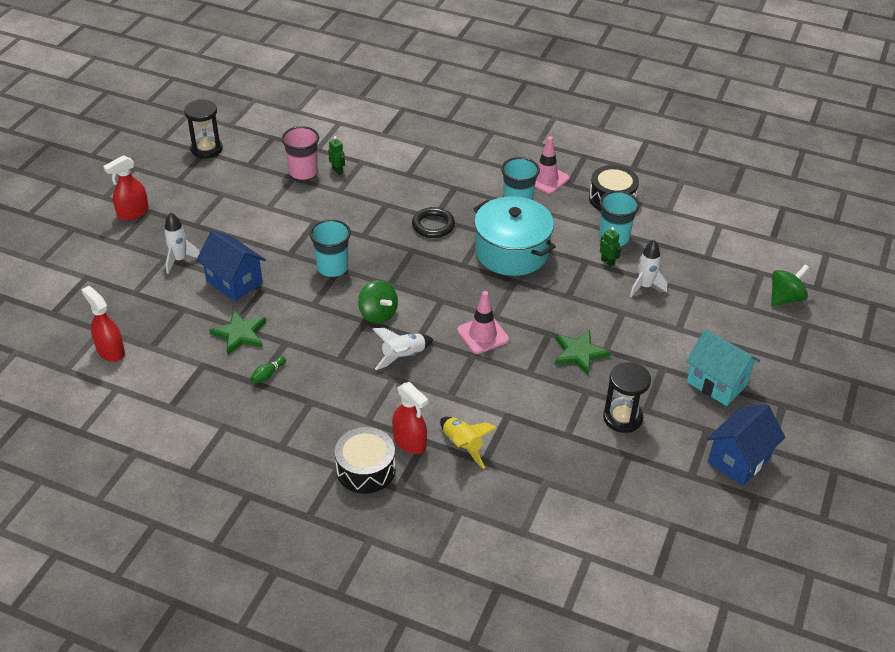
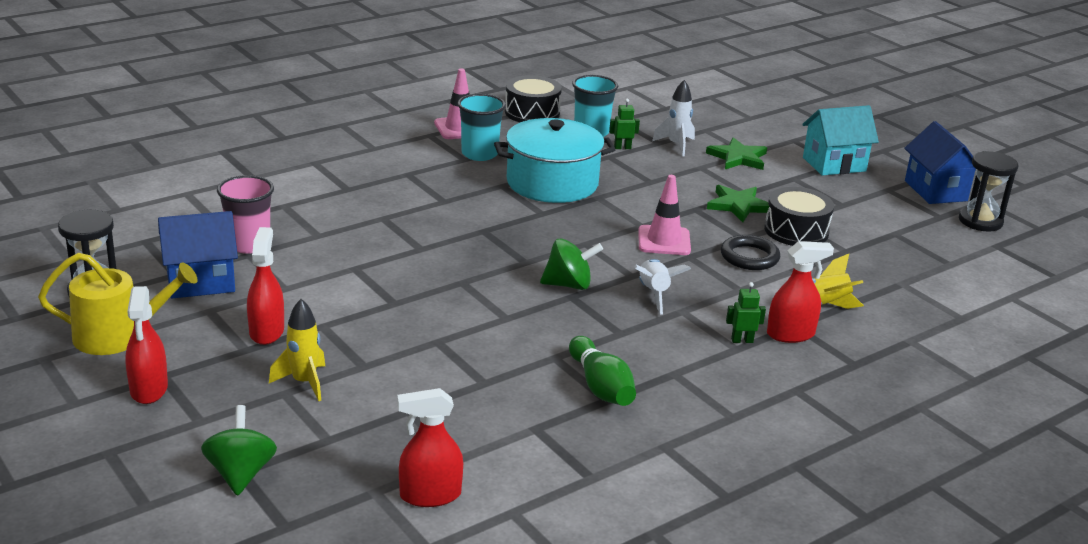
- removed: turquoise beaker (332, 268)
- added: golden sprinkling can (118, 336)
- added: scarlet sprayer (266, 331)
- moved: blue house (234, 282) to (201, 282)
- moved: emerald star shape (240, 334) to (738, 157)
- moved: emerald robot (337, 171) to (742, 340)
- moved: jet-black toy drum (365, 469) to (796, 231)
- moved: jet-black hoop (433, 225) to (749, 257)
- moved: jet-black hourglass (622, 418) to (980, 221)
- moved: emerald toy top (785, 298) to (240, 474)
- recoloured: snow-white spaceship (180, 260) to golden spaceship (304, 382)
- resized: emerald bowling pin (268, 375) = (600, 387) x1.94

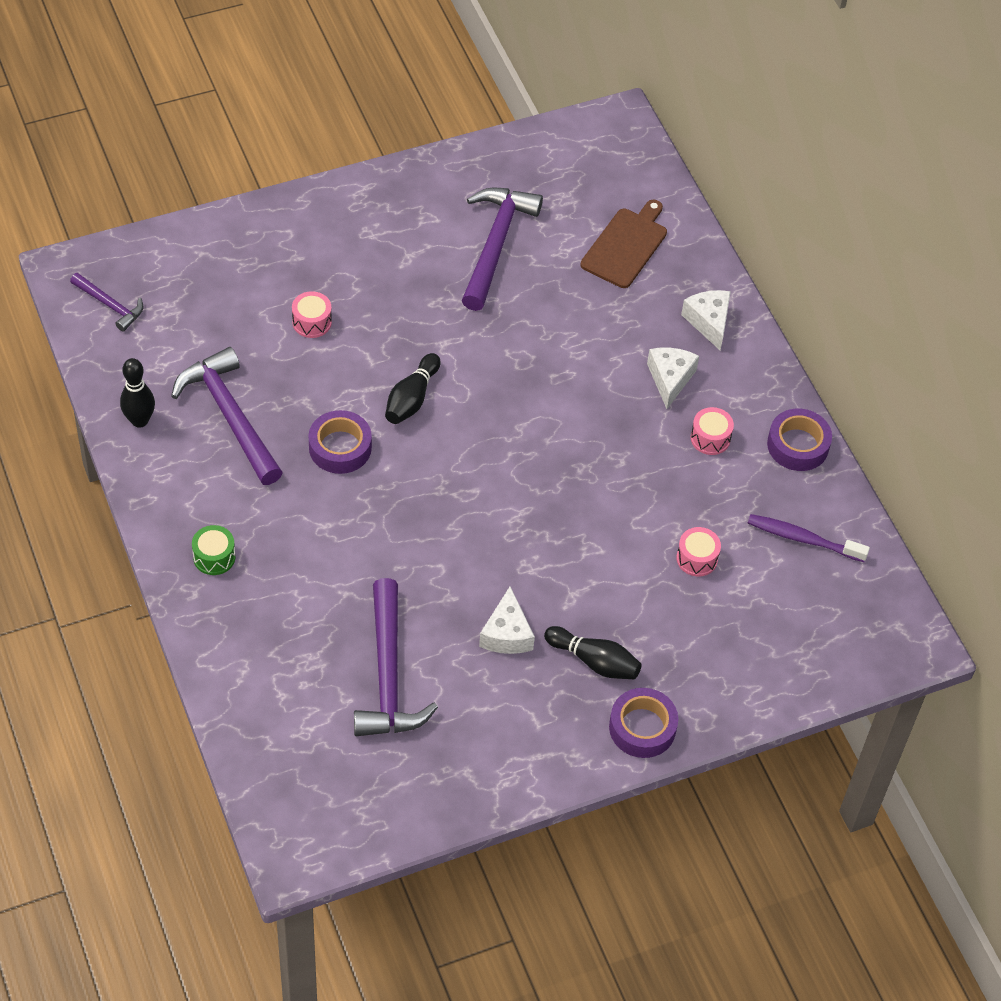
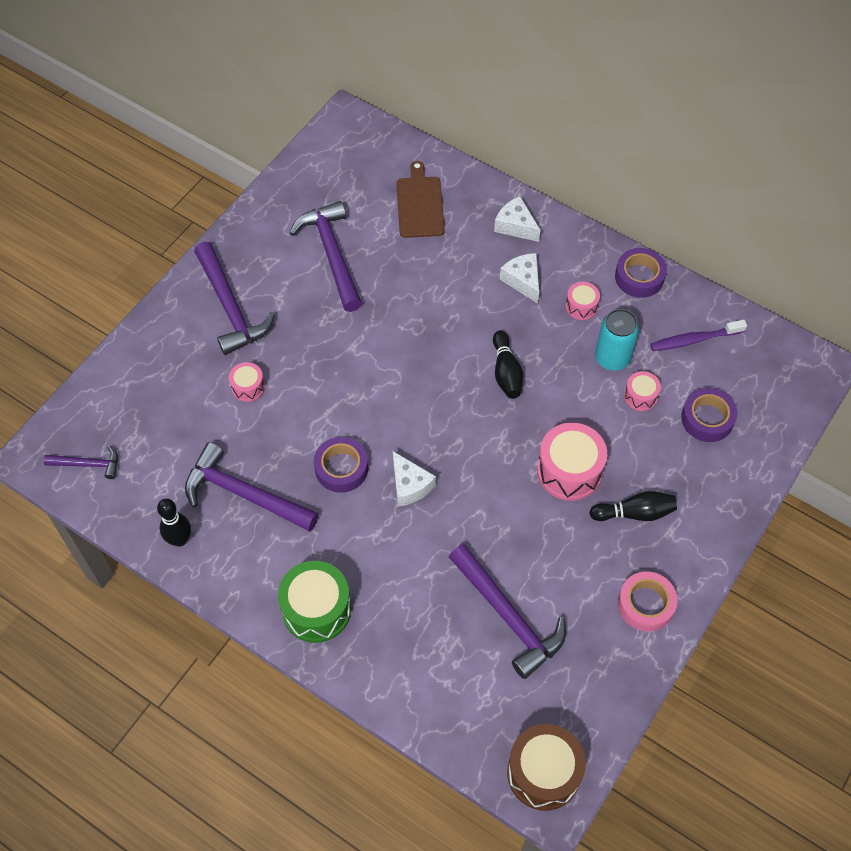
- added: purple carpenter's hammer (230, 307)
- added: russet toy drum (543, 773)
- added: pink toy drum (569, 471)
- added: turquoise soda can (612, 358)
- added: pink sticky tape (645, 604)
- moved: jet-black bowling pin (411, 398) to (506, 372)
- moved: snow-white piece of cheese (507, 634) to (410, 485)
- moved: purple sticky tape (642, 727) to (707, 419)
- resized: emerald toy drum (214, 557) = (316, 609) x1.89

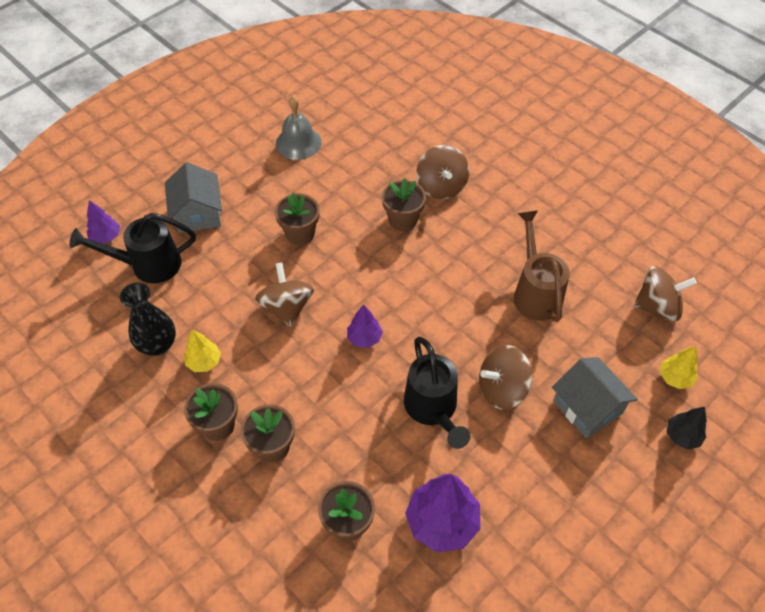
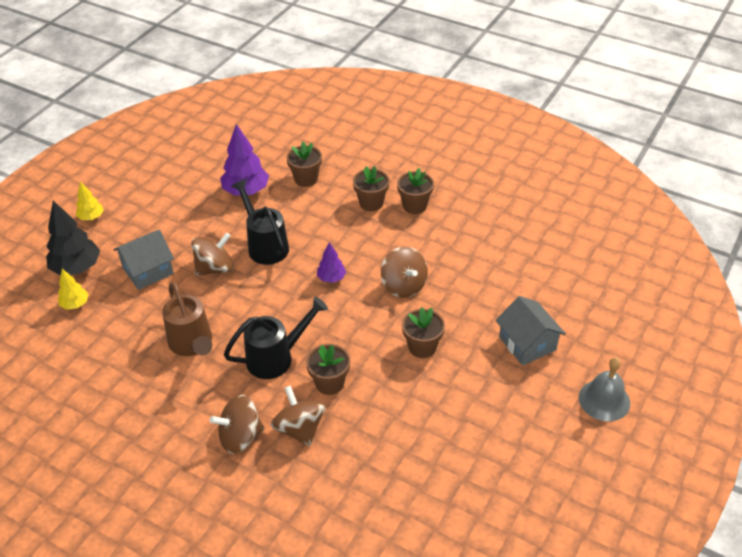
- removed: purple toy tree (106, 237)
- removed: jet-black tall vase (157, 344)
- moved: jet-black sprinkling can (148, 265) to (276, 358)
- moved: golden toy tree (204, 362) to (91, 217)
- moved: gray bell (298, 143) to (604, 400)
- moved: russet toy top (657, 306) to (240, 437)
- turned: gray house (587, 407) = (148, 270) 75 degrees counterclockwise
- resized: jet-black toy tree (682, 436) = (77, 268) x1.81

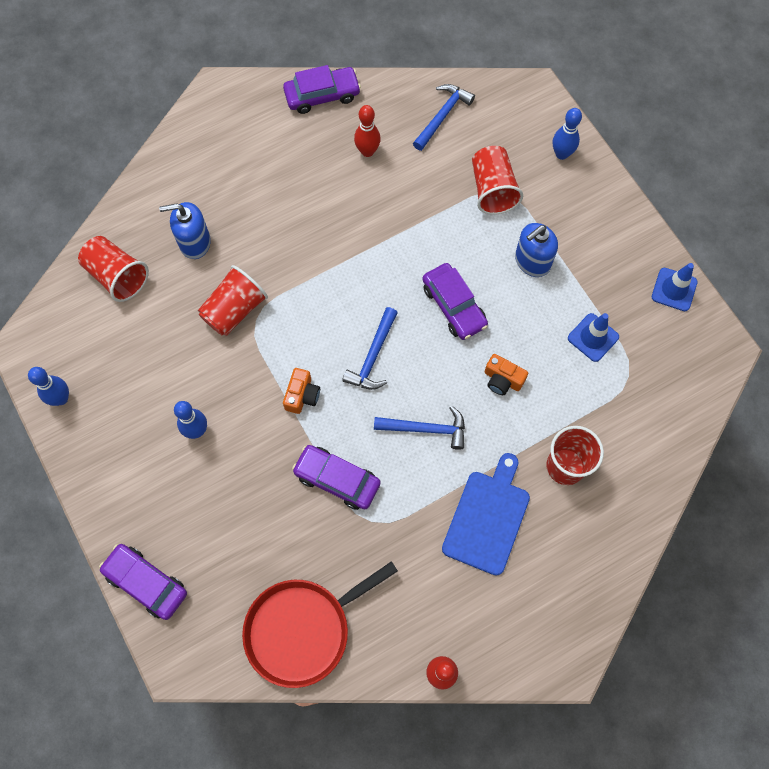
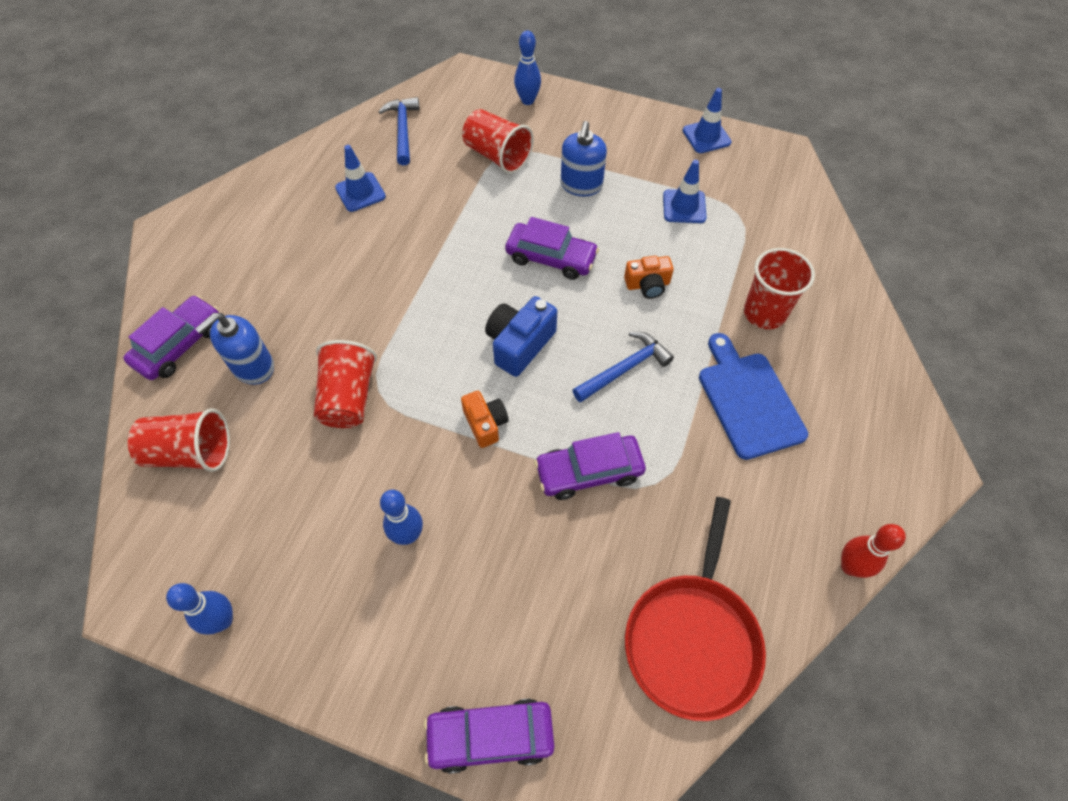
- moved: purple toy car (322, 95) to (180, 345)
- replaced: blue carpenter's hammer (373, 356) to blue camera (519, 344)
- replaced: scarlet bowling pin (367, 151) to blue road cone (360, 192)

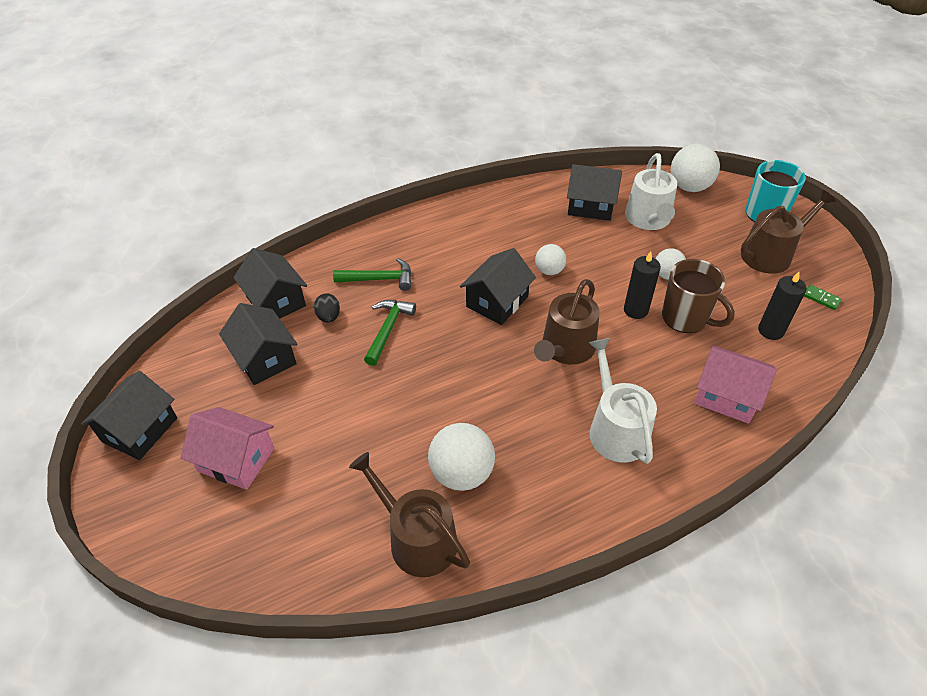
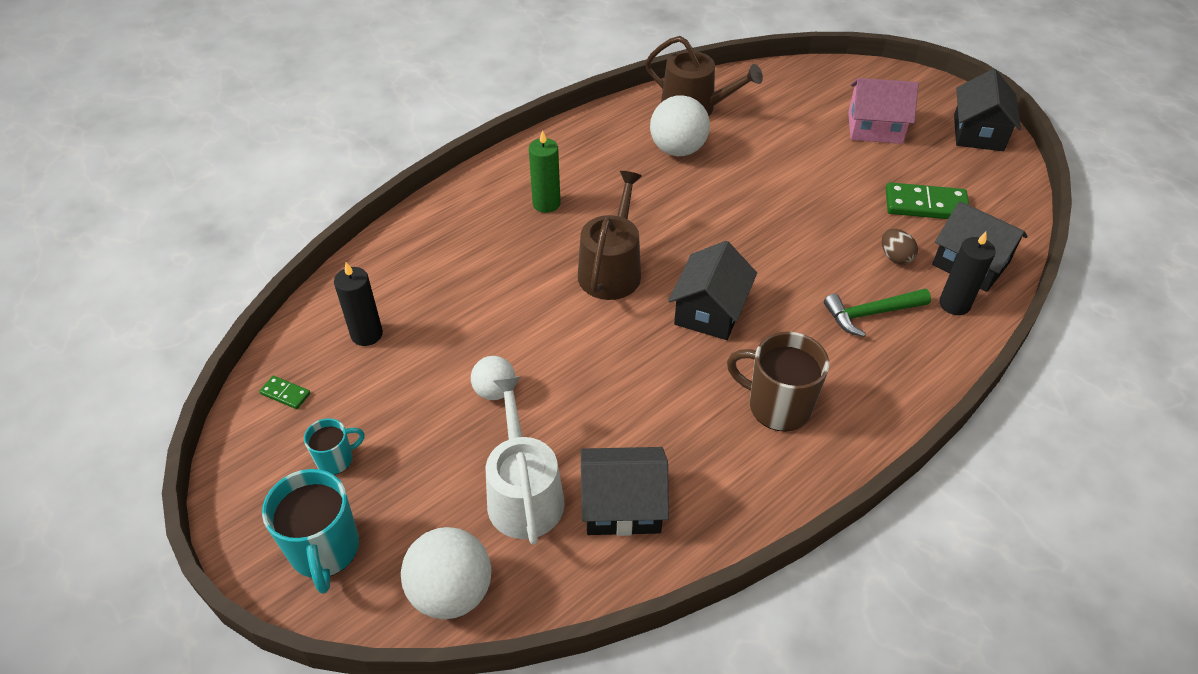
- removed: emerald carpenter's hammer (388, 330)
- removed: snow-white play ball (549, 271)
- removed: pink house (726, 396)
- moved: jet-black candle (635, 310) to (954, 304)
- moved: russet mug (686, 318) to (777, 406)
- replaced: jet-black house (265, 358) to emerald domino tile (925, 205)
- replaced: snow-white sprinkling can (615, 429) to emerald candle (546, 204)
- replaced: russet sprinkling can (771, 254) to turquoise mug (336, 459)
- recoloured: jet-black toy egg (329, 317) to russet toy egg (895, 257)

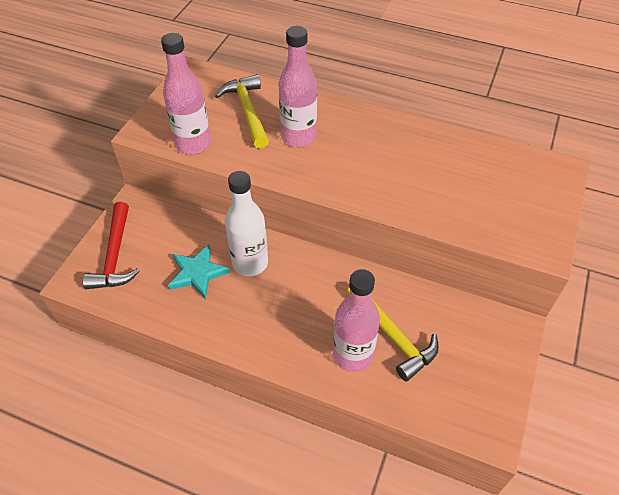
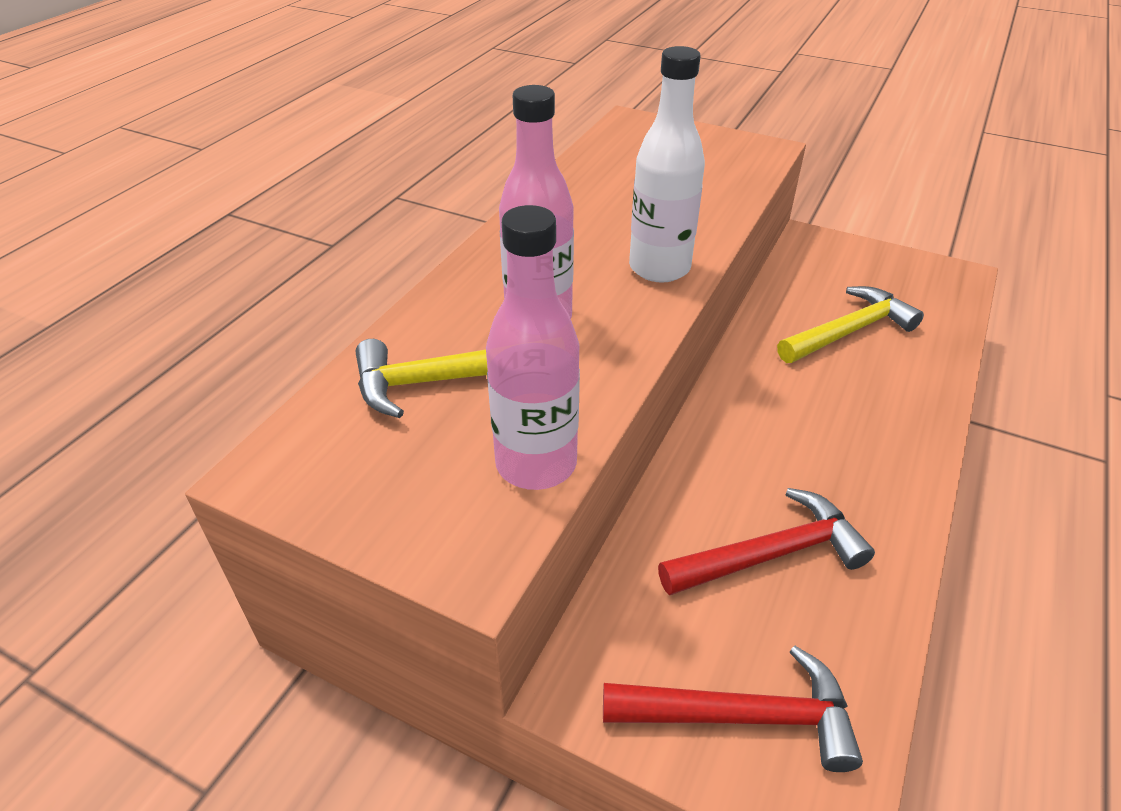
- removed: pink bottle (352, 355)
- moved: snow-white bottle (250, 263) to (659, 268)
- replaced: turquoise star shape (197, 273) to scarlet carpenter's hammer (771, 554)

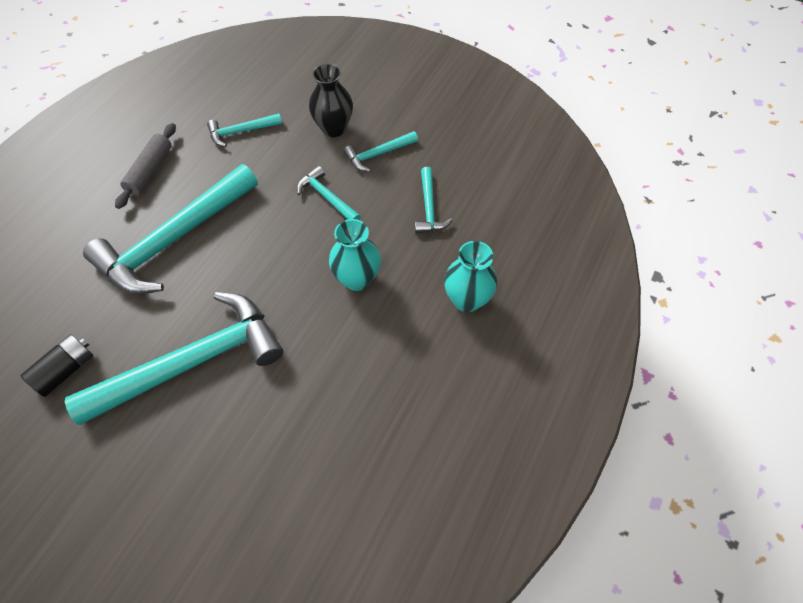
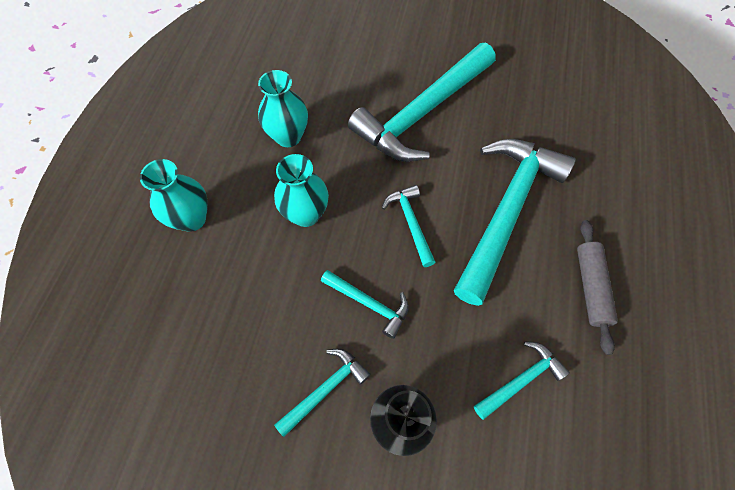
- removed: jet-black power cell (66, 370)
- added: turquoise tall vase (288, 136)
- moved: turquoise carpenter's hammer (429, 208) to (410, 223)

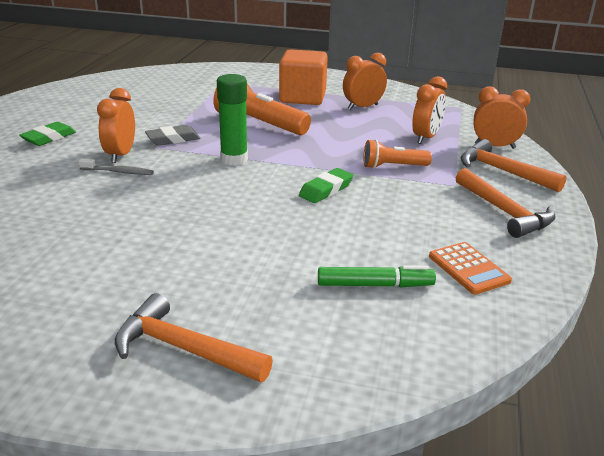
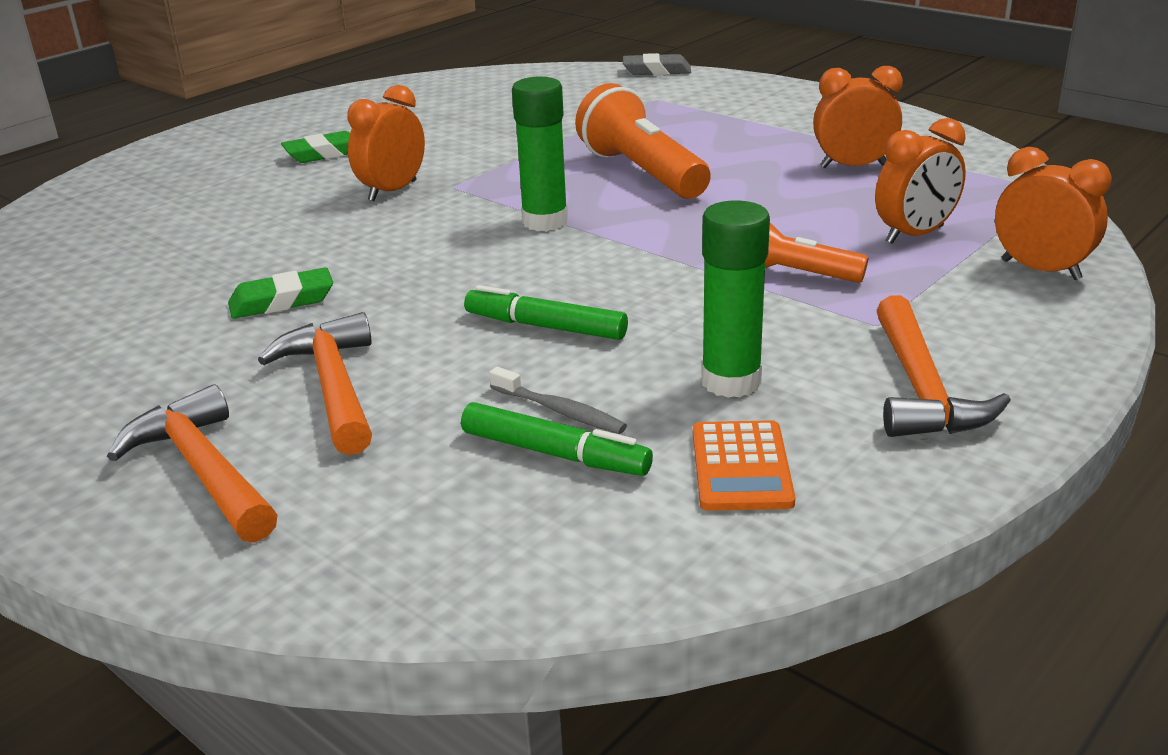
- removed: orange-coloured solid cube (302, 97)
- added: emerald marker pen (545, 326)
- added: emerald glue (731, 381)
- moved: gray tooth brush (119, 172) to (560, 411)
- moved: gray pencil eraser (173, 139) to (656, 71)
- moved: emerald pencil eraser (326, 190) to (282, 301)
- moved: orange-coloured carpenter's hammer (503, 171) to (334, 386)

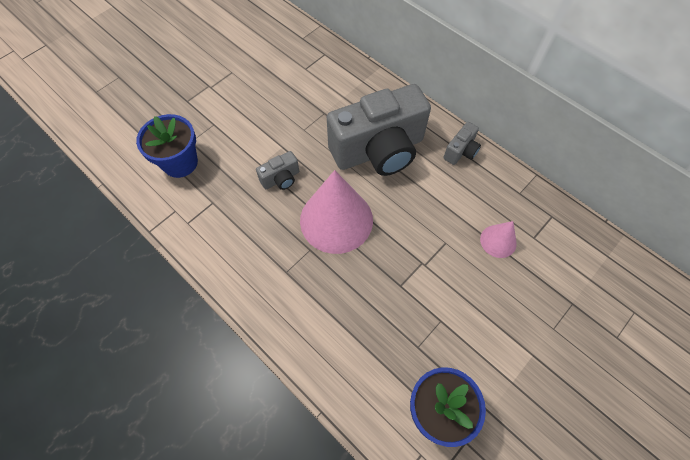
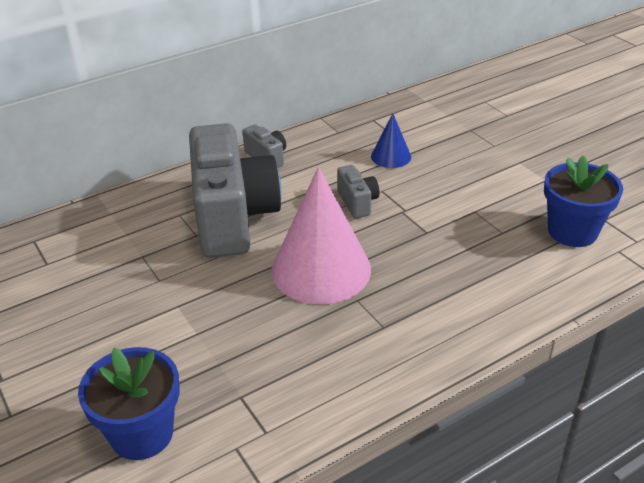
- moved: gray camera (281, 179) to (357, 202)
- recoloured: pink cone shape (498, 241) to blue cone shape (391, 156)

